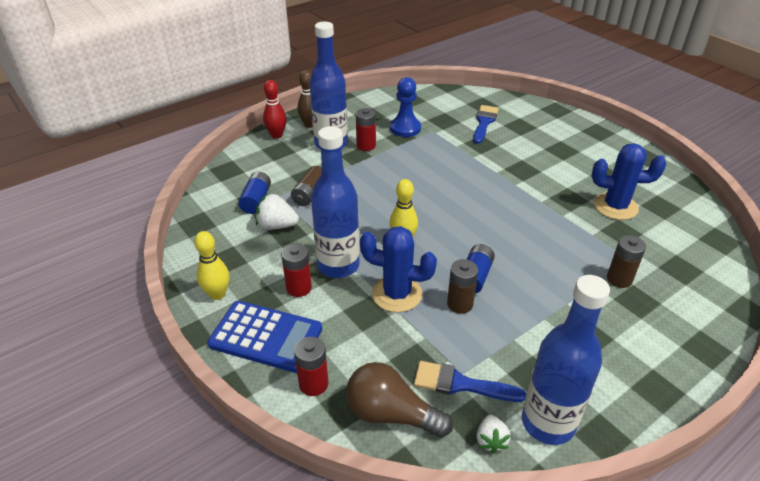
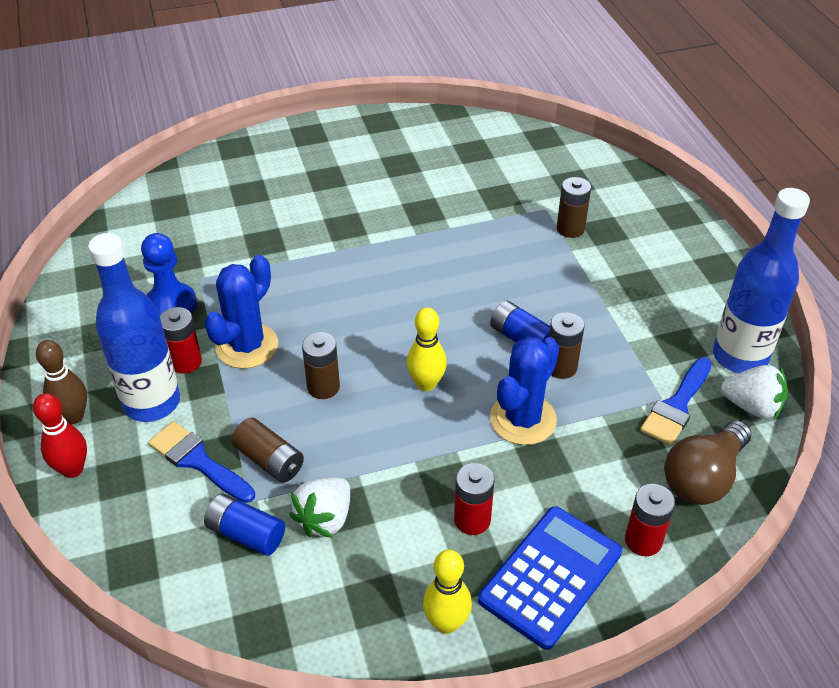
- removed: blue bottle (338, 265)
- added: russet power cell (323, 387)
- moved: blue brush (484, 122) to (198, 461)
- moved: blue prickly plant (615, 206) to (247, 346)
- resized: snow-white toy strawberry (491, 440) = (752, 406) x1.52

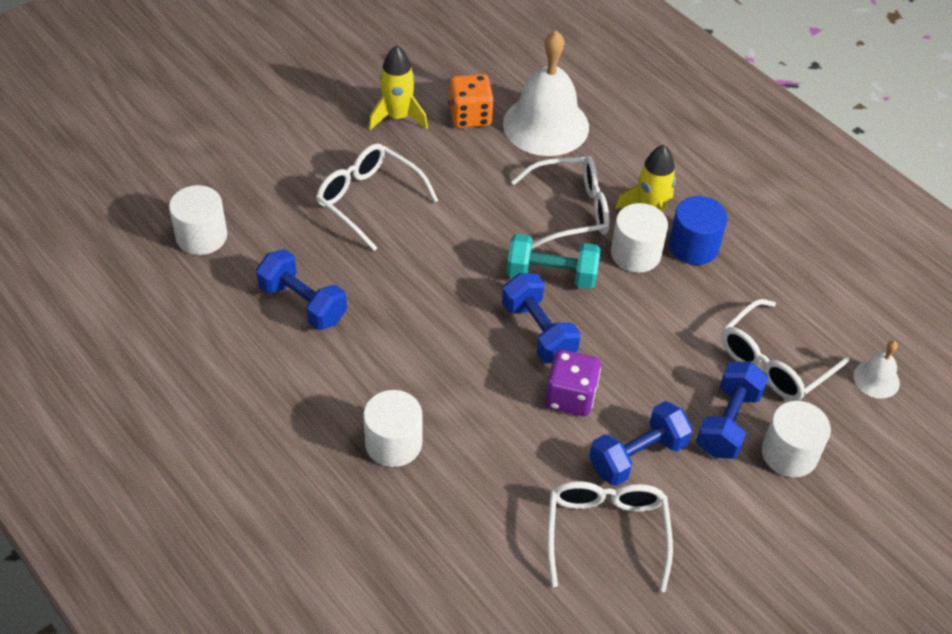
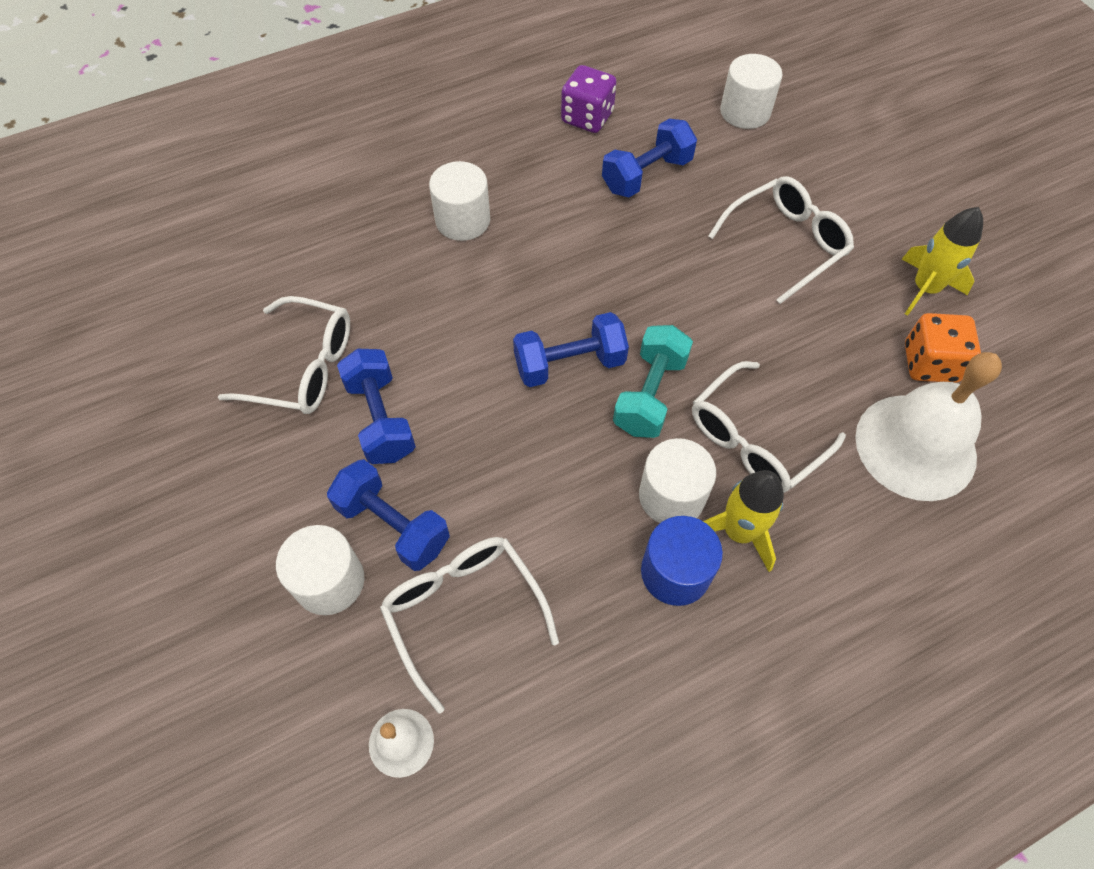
- moved: purple game die (570, 396) to (587, 117)
- turned: snow-white spectacles (571, 210) = (754, 440) 45 degrees clockwise

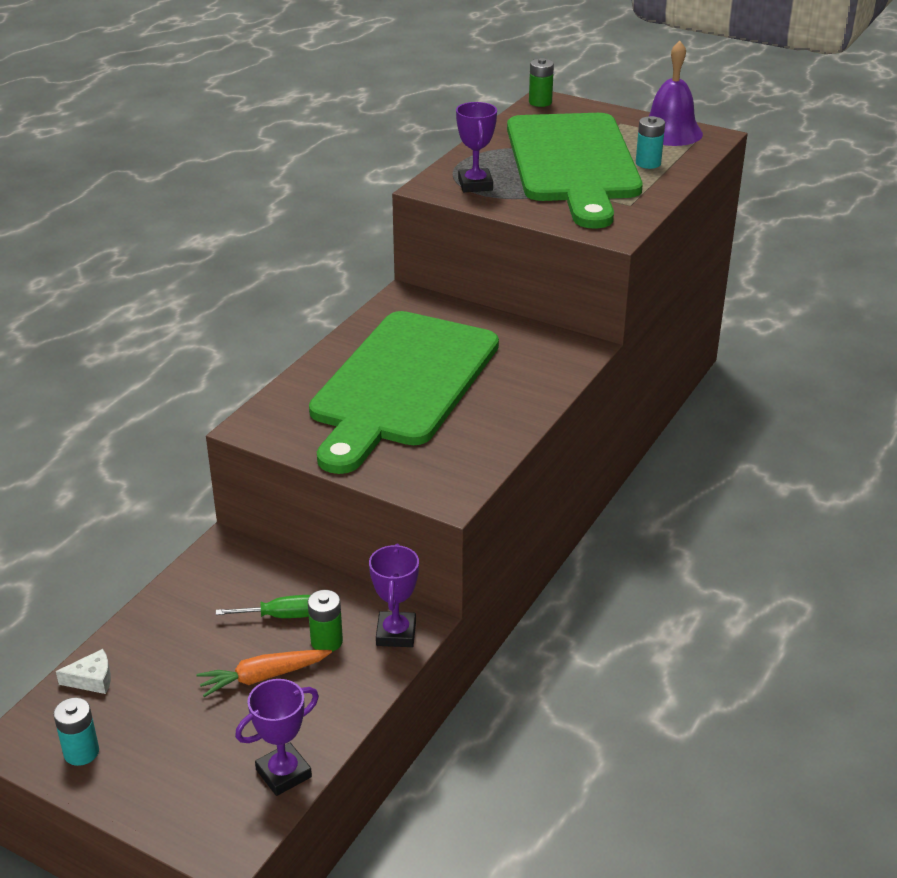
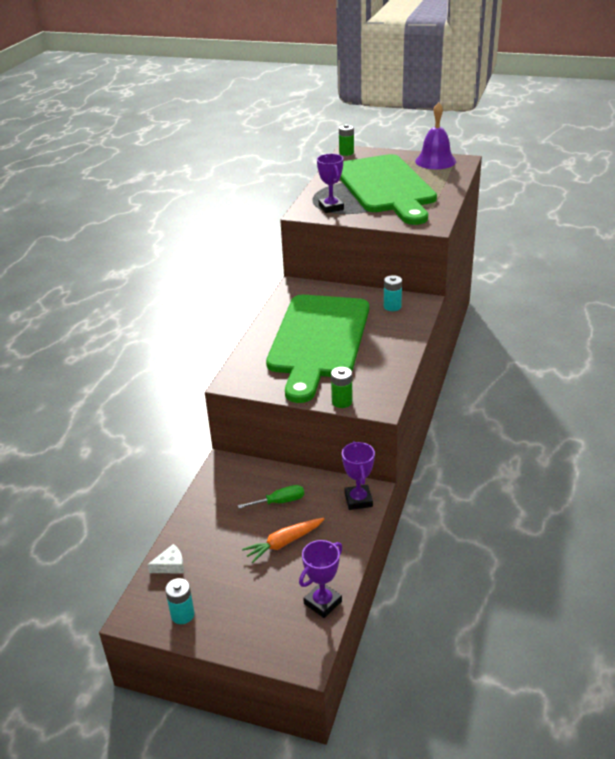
- moved: emerald power cell (326, 641) to (342, 402)
- moved: turquoise power cell (648, 163) to (392, 307)

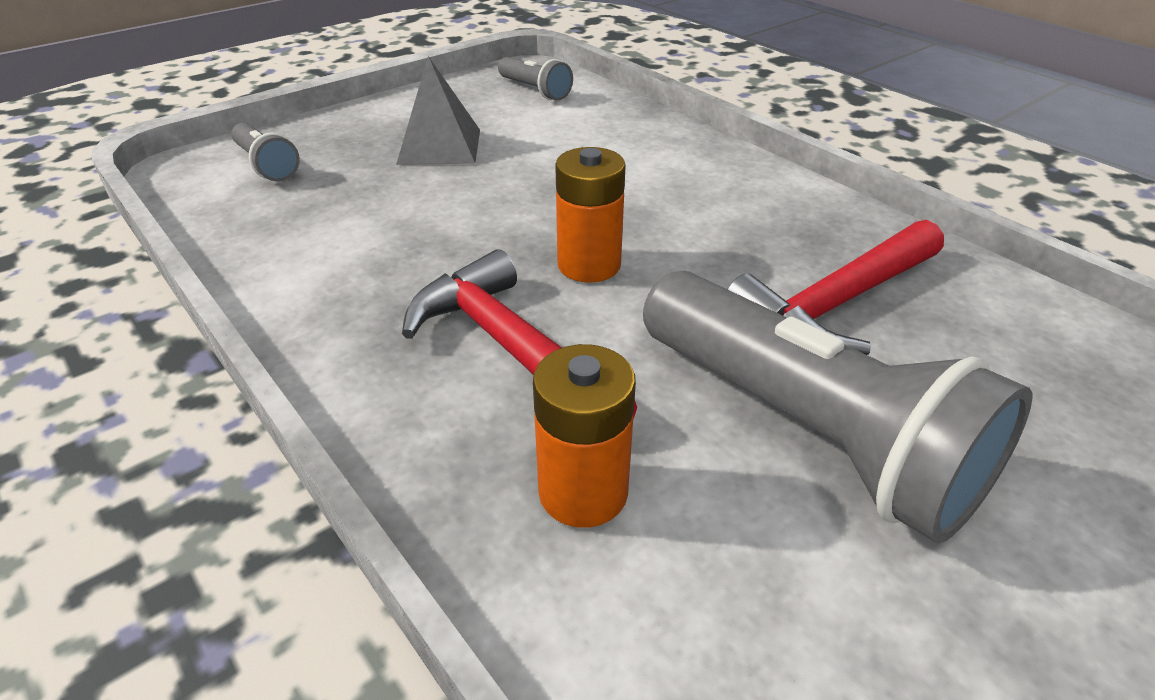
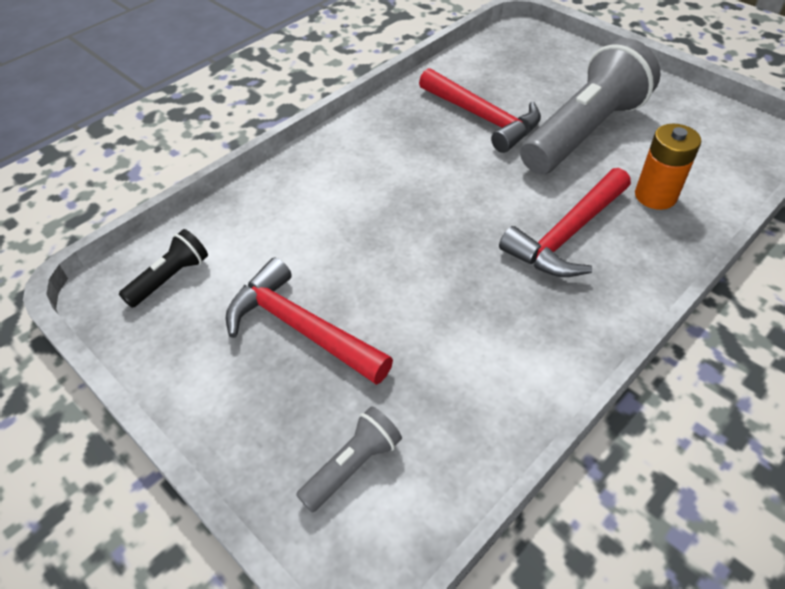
- removed: orange-coloured power cell (589, 265)
- replaced: gray pyramid shape (439, 146) to scarlet carpenter's hammer (301, 328)
- recoloured: gray pocket torch (535, 90) to jet-black pocket torch (170, 278)

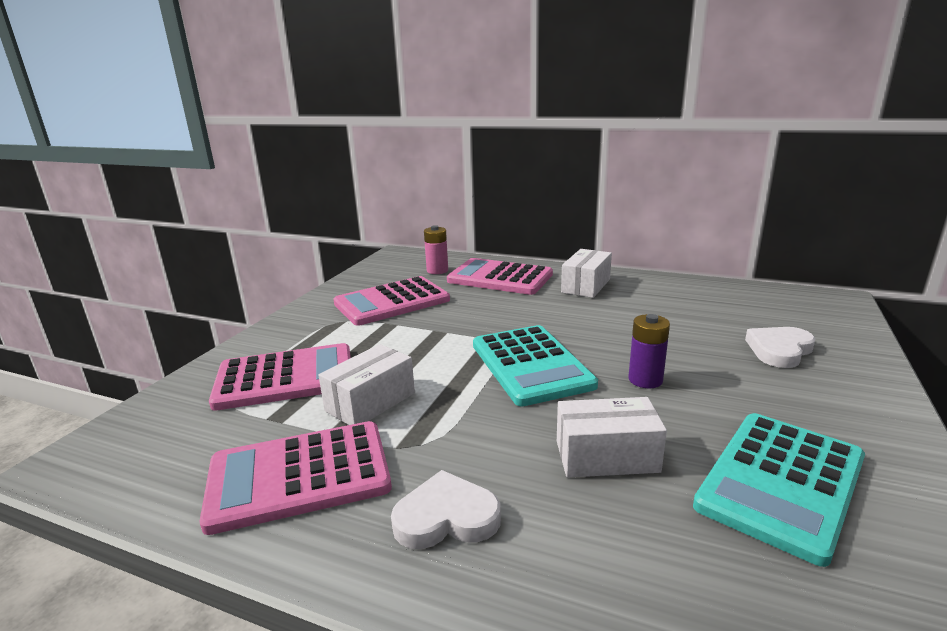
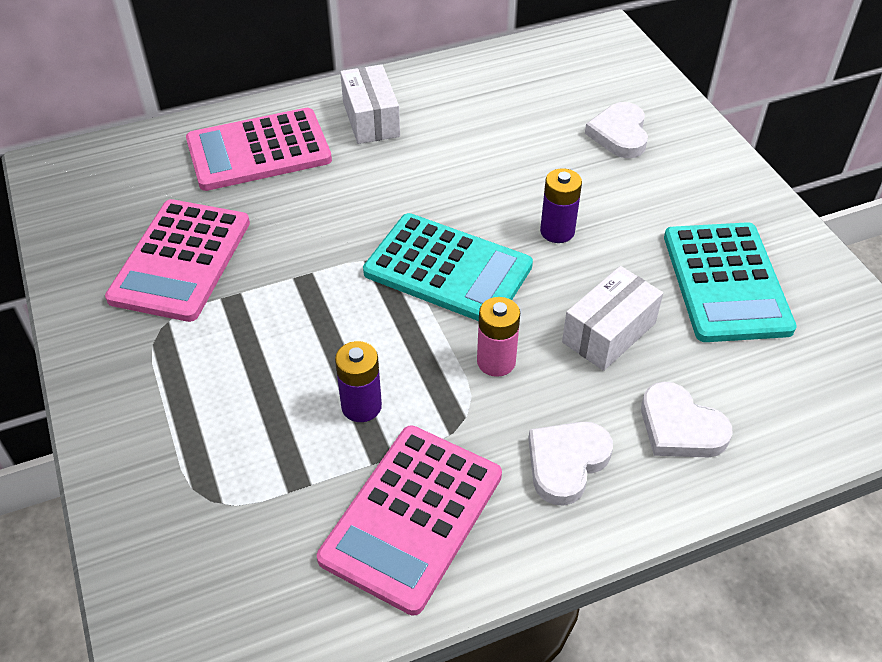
- removed: pink pocket calculator (285, 378)
- added: snow-white love heart (680, 427)
- moved: pink power cell (437, 270) to (496, 361)
- replaced: snow-white parcel (370, 402) to purple power cell (361, 406)

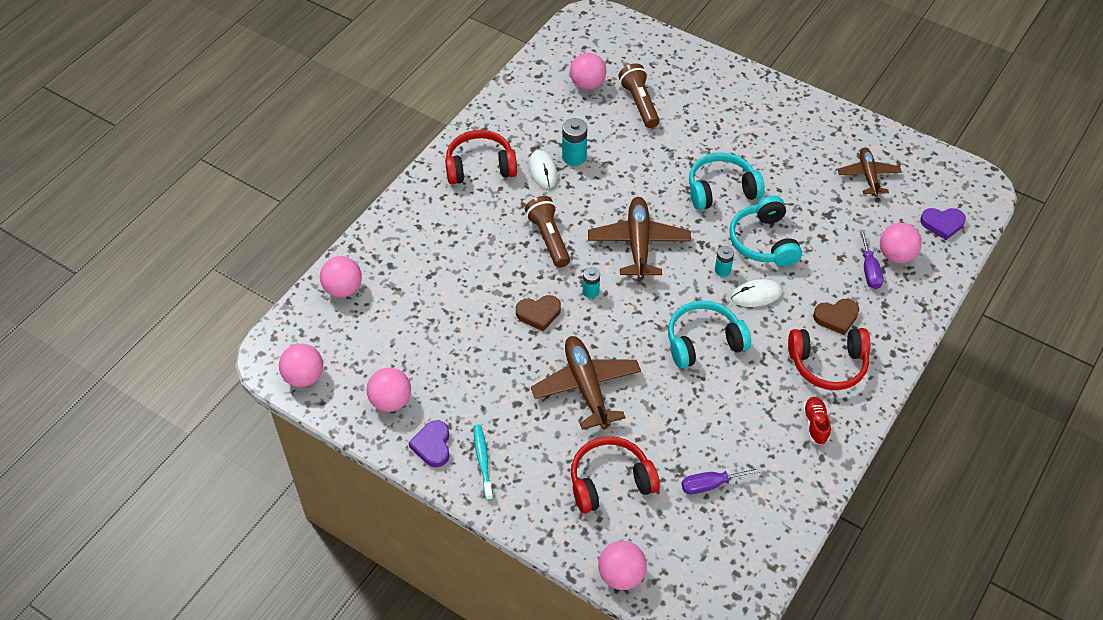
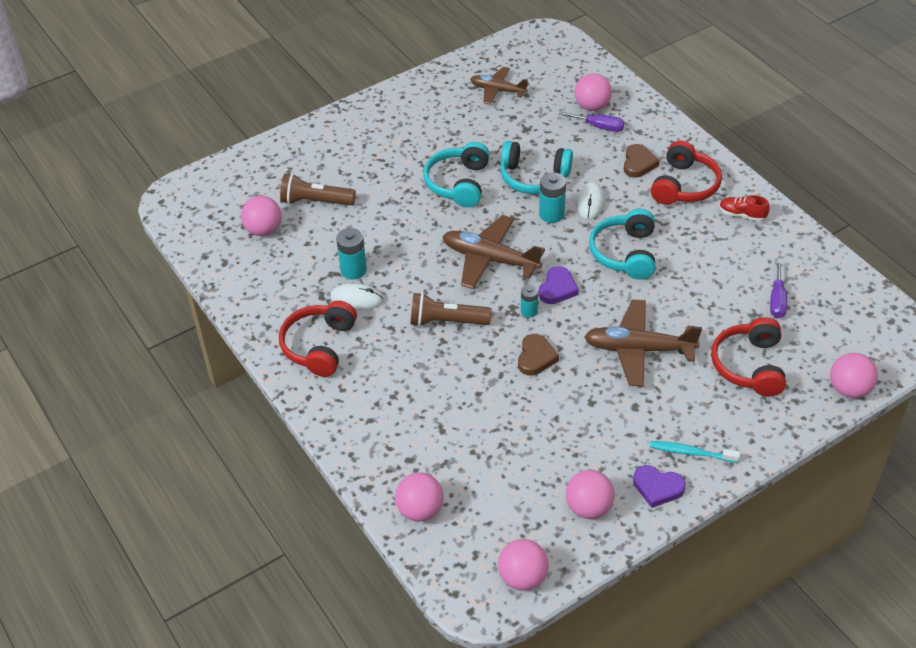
- moved: purple love heart (942, 224) to (557, 288)
- resized: turquoise power cell (722, 270) = (551, 214) x1.59

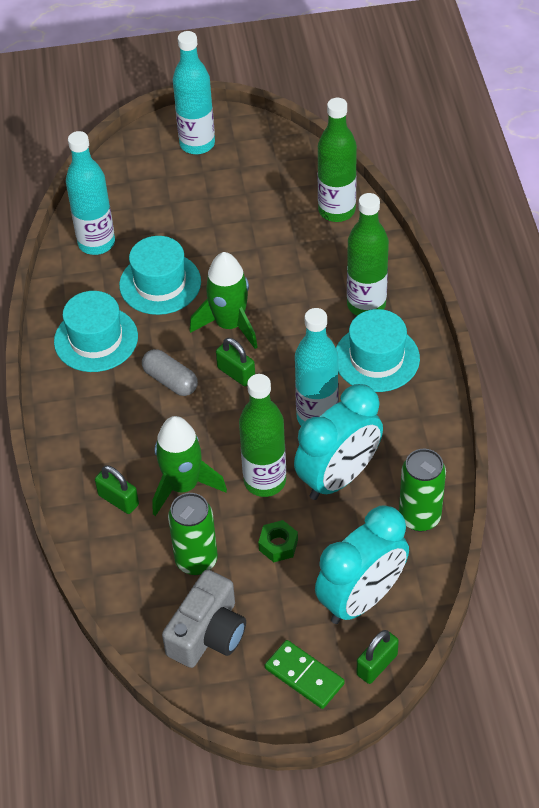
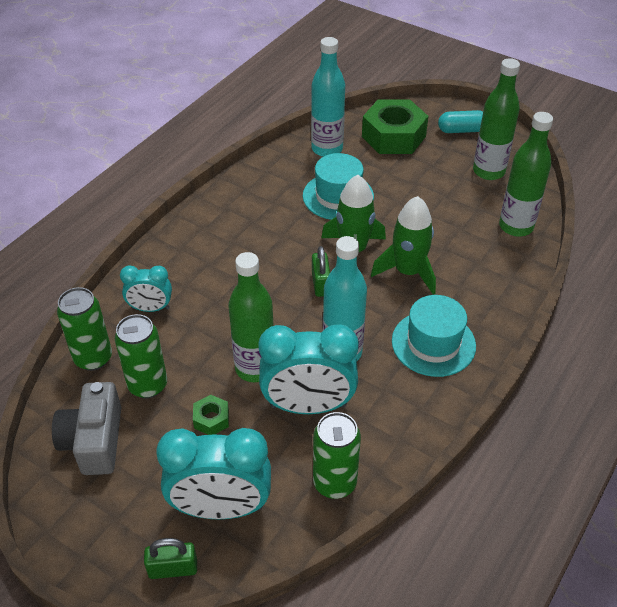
- removed: turquoise top hat (96, 339)
- removed: gray capsule (170, 381)
- removed: emerald domino tile (304, 676)
- added: emerald soda can (93, 358)
- added: emerald hex nut (393, 136)
- moved: emerald spaceship (183, 486) to (408, 272)
- moved: emerald bottle (366, 305) to (488, 171)
- replaced: emerald lock (118, 500) to turquoise alarm clock (150, 308)
- replaced: turquoise bottle (197, 144) to turquoise capsule (462, 130)
- turned: gray camera (207, 633) = (94, 441) 105 degrees clockwise

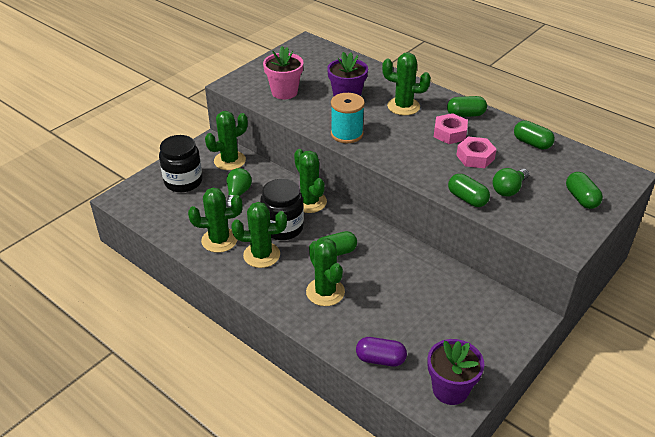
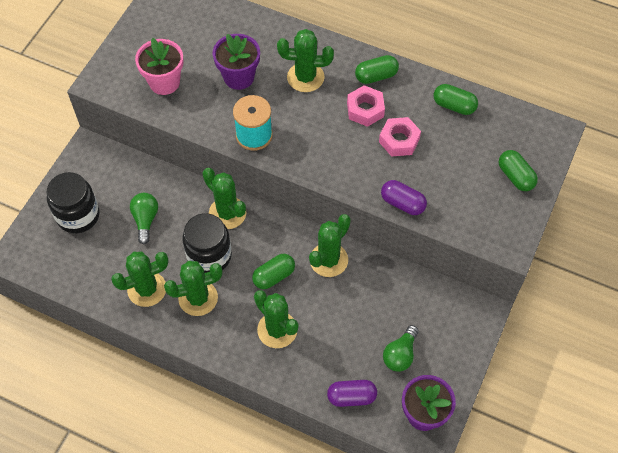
- moved: emerald prickly plant (229, 161) to (328, 260)
- moved: emerald lightbulb (509, 189) to (400, 354)
- recoloured: emerald capsule (467, 199) to purple capsule (402, 203)

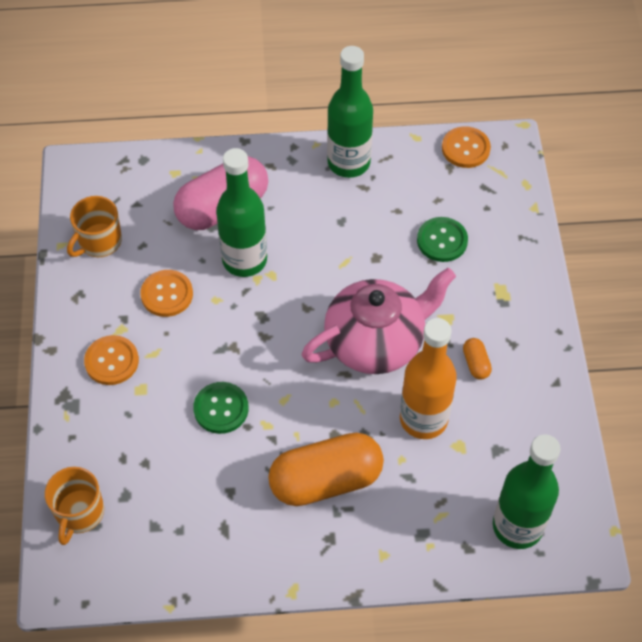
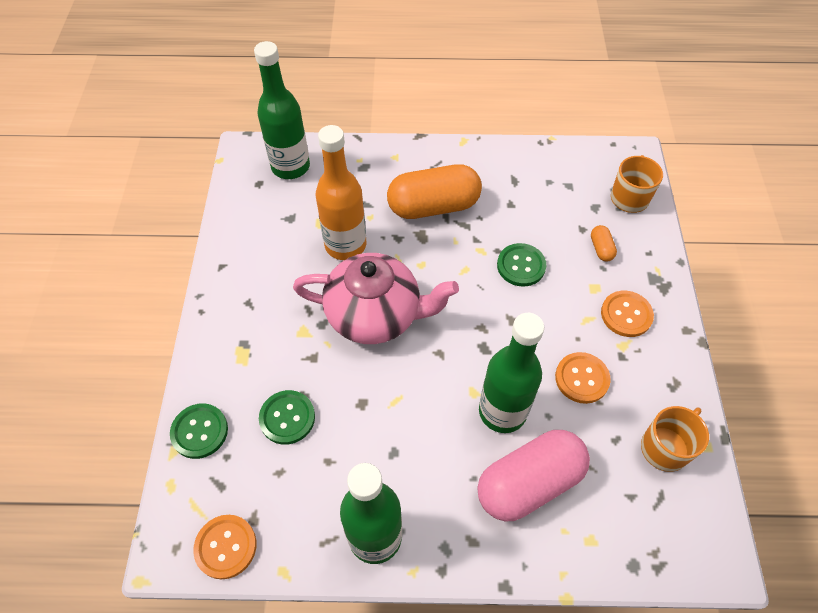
- added: emerald shirt button (199, 431)
- moved: orange-coloured capsule (476, 363) to (601, 248)
- turned: pink teapot (376, 341) = (375, 314) 150 degrees counterclockwise

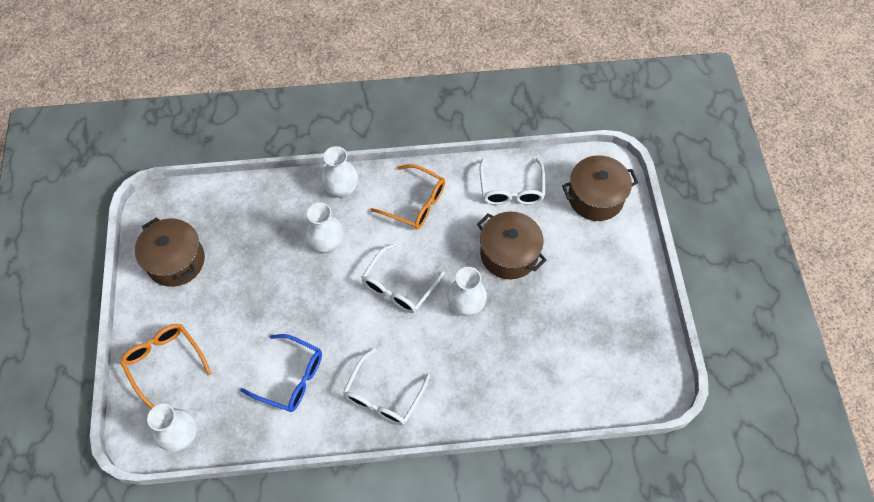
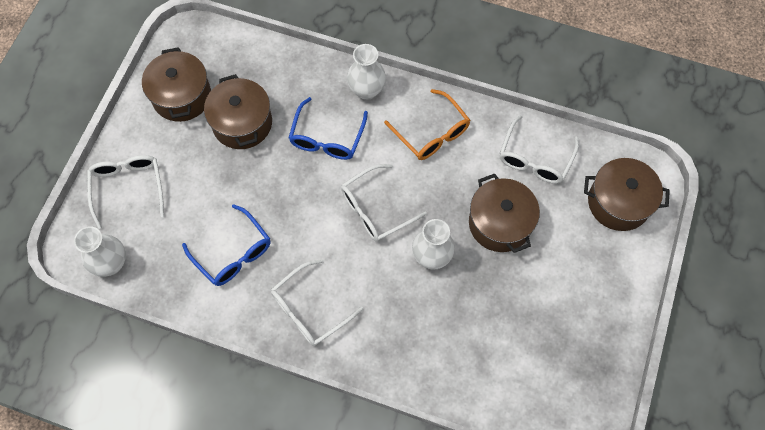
- added: russet stockpot (242, 123)
- replaced: snow-white tall vase (327, 244) to blue spectacles (327, 138)
- recoloured: orange-coloured spectacles (164, 362) to snow-white spectacles (128, 188)

